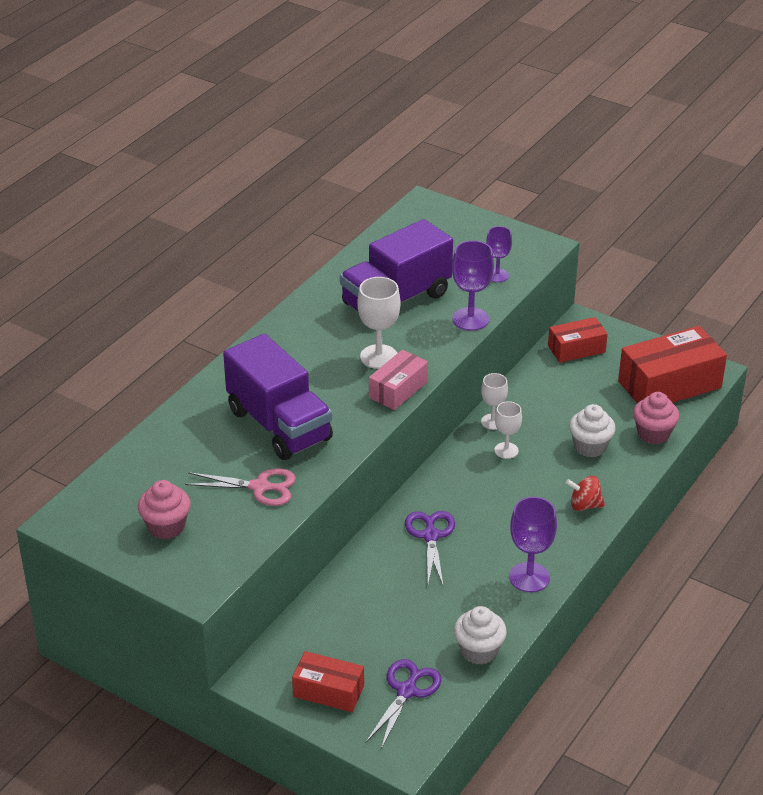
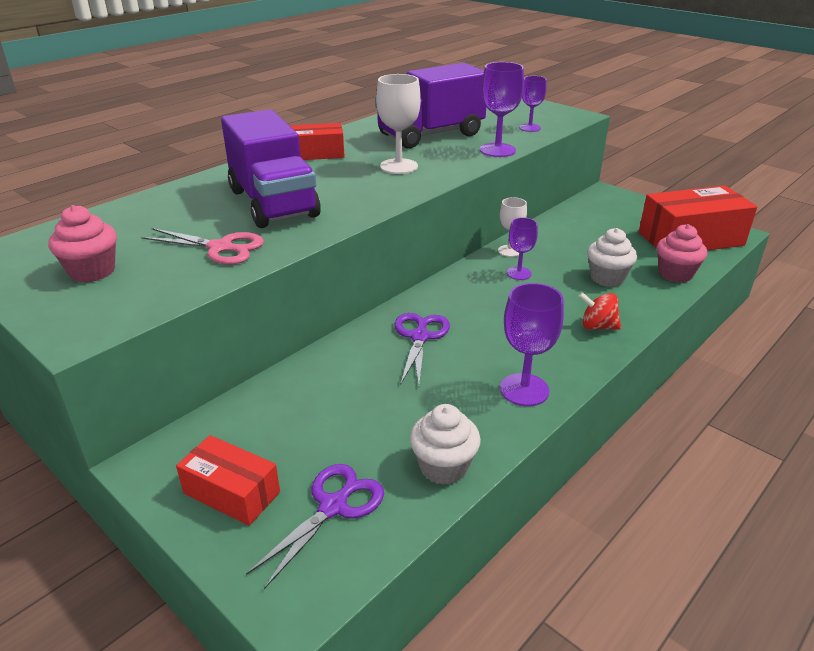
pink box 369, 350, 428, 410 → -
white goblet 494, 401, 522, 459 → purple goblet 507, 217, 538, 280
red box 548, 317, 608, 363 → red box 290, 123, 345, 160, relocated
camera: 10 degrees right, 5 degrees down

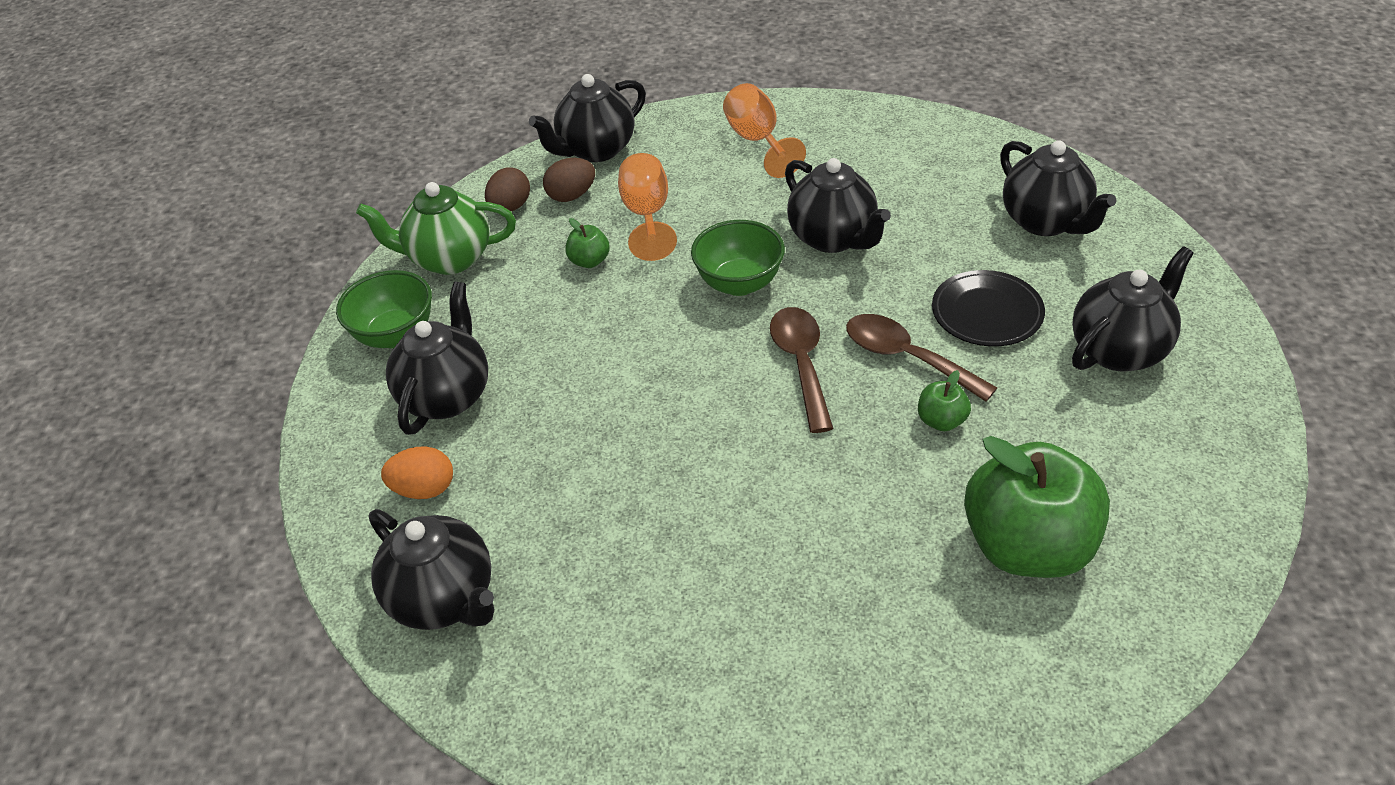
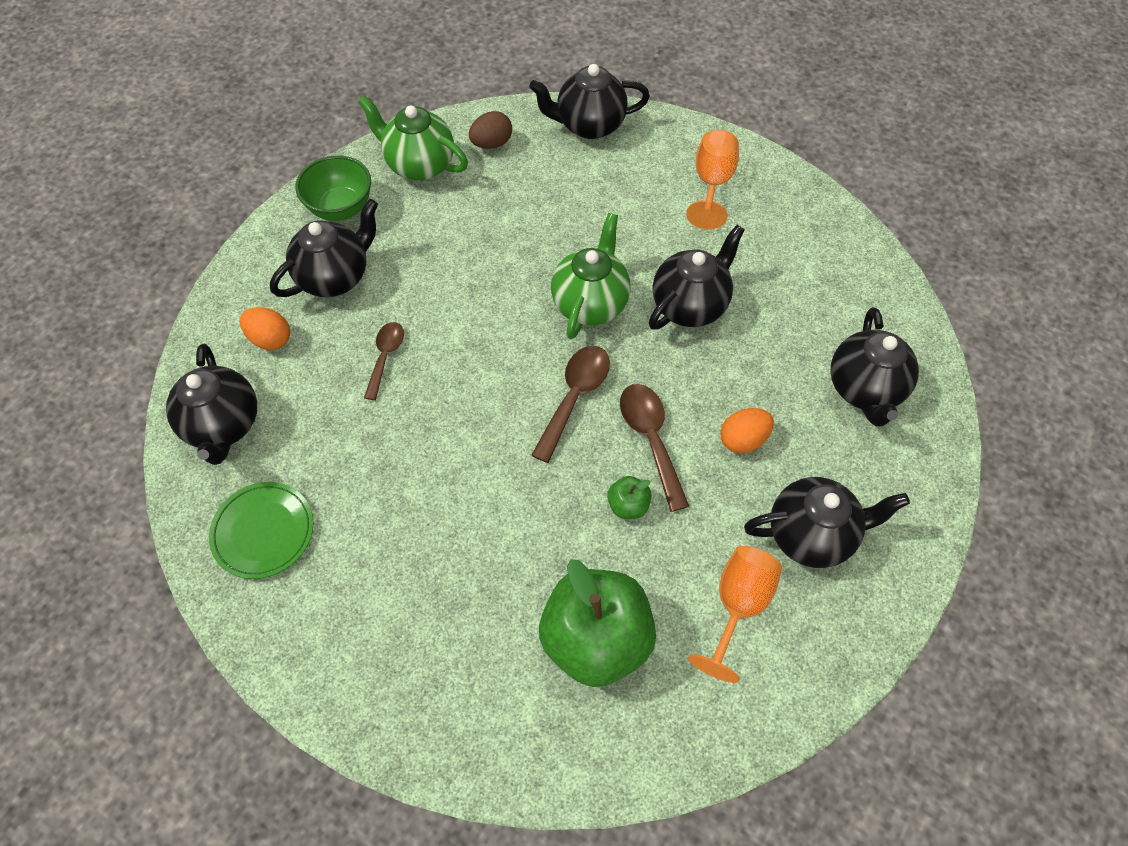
brown egg 543, 158, 595, 202 → -
green apple 565, 218, 610, 268 → -
orange goblet 618, 153, 677, 261 → orange goblet 688, 546, 782, 683, relocated
green bowl 691, 220, 785, 296 → green teapot 551, 213, 631, 339
black teapot 785, 158, 891, 253 → black teapot 649, 225, 745, 330, 135 degrees counterclockwise
black plate 932, 270, 1045, 347 → orange egg 720, 408, 774, 453
- → green plate 209, 482, 314, 579
- → brown spoon 364, 322, 404, 400
camera: 30 degrees right, 15 degrees up

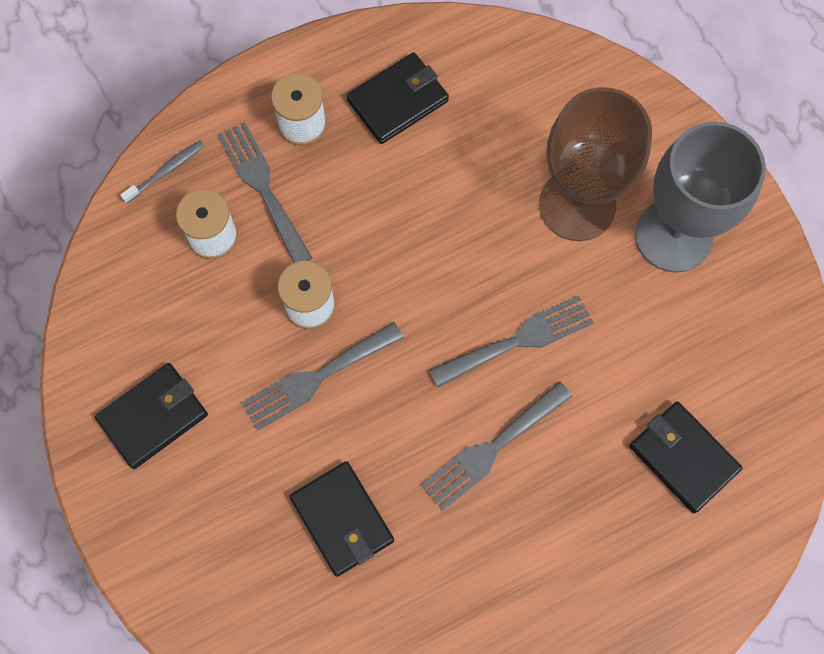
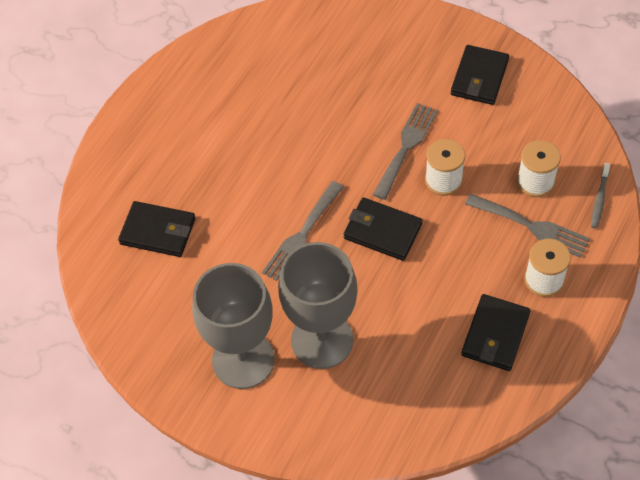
black wallet 289, 461, 394, 577 → black wallet 344, 197, 422, 261, relocated
grey fork 421, 381, 573, 511 → -
brown goblet 539, 87, 652, 241 → grey goblet 278, 242, 358, 369
camera: 150 degrees right, 15 degrees down

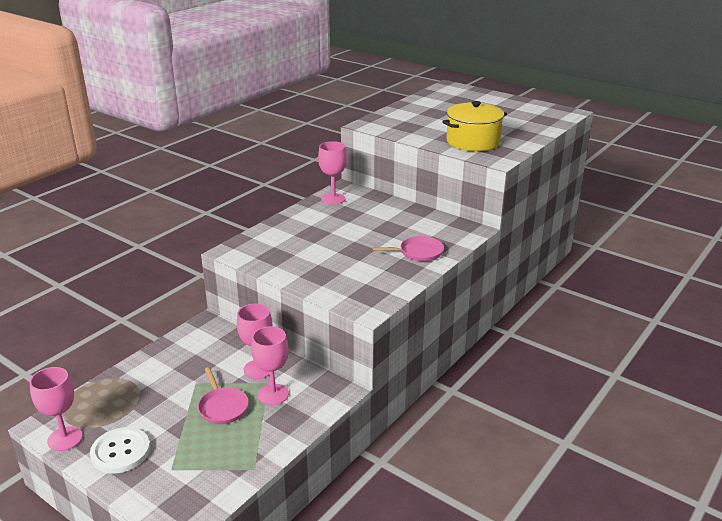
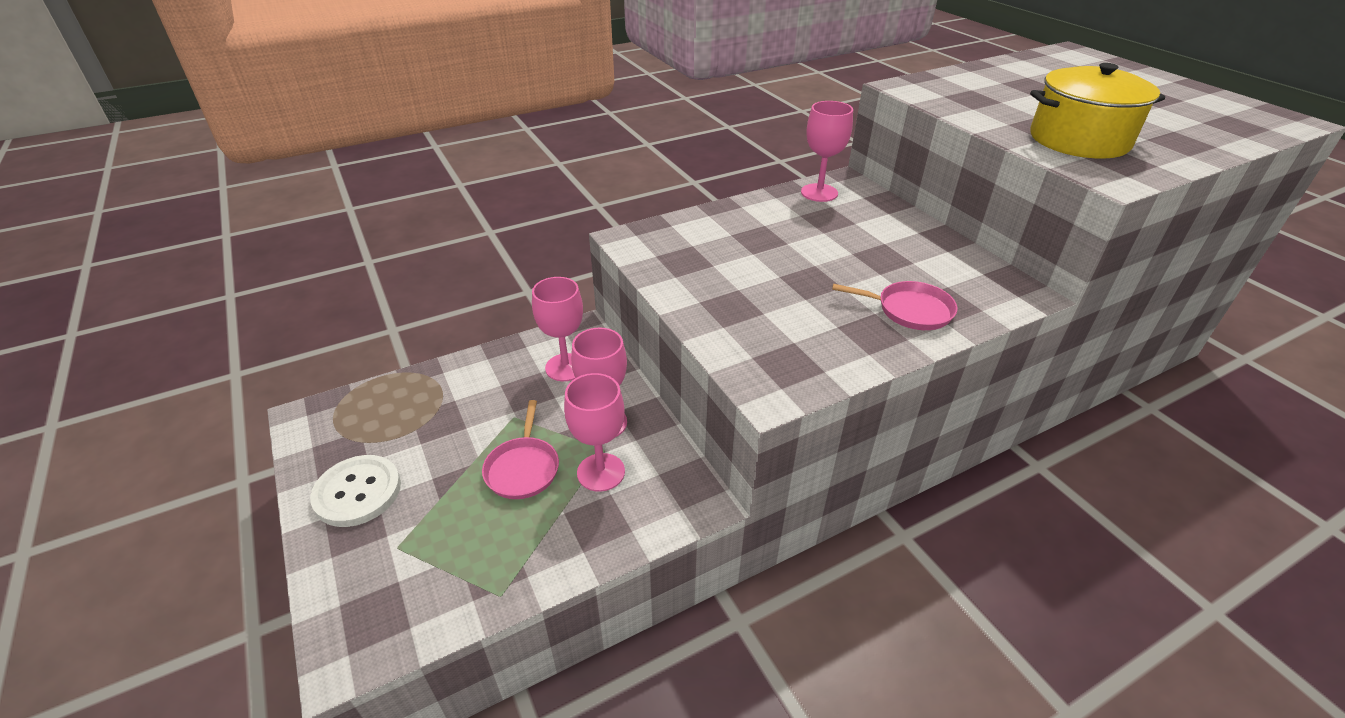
pink goblet 30, 367, 83, 451 → pink goblet 532, 277, 583, 381, relocated
camera: 25 degrees right, 10 degrees up

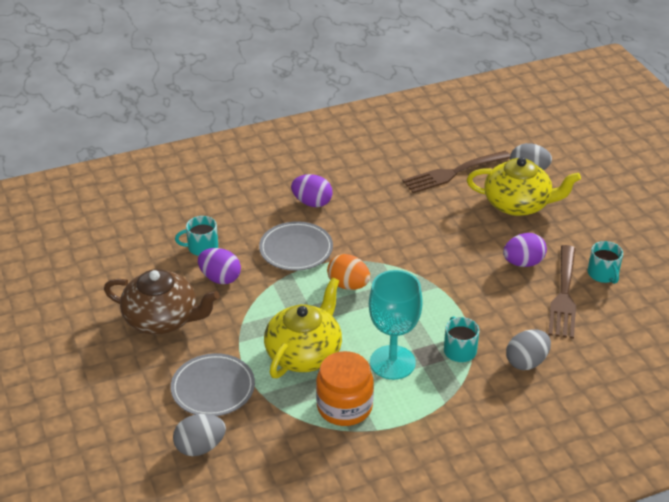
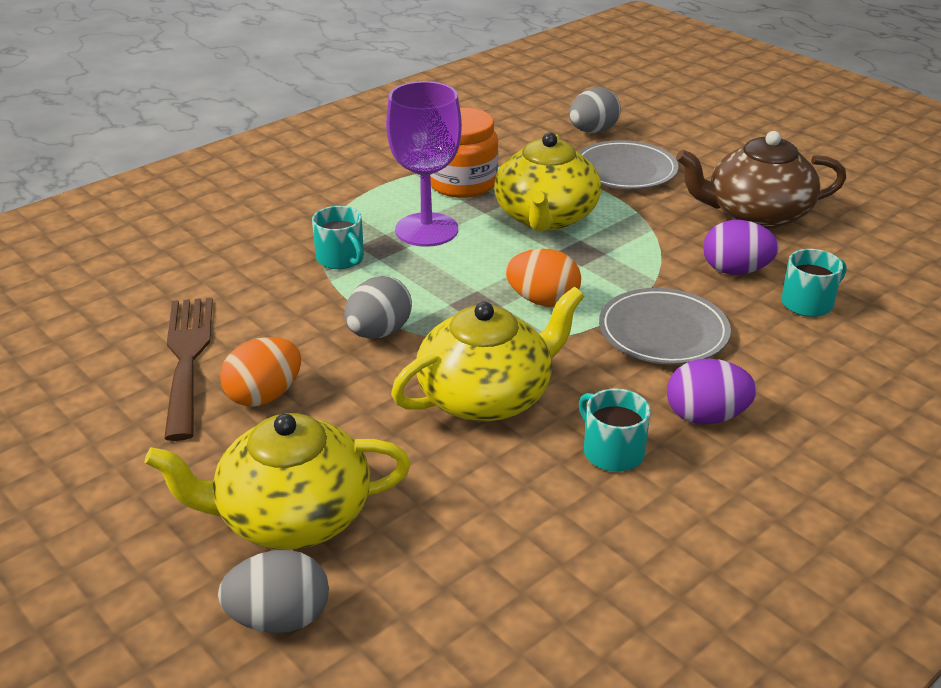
turquoise goblet 369, 270, 423, 380 → purple goblet 386, 81, 462, 247
brown fork 403, 151, 510, 193 → -
purple egg 503, 233, 547, 267 → orange egg 220, 337, 301, 407
grey egg 506, 330, 551, 370 → grey egg 344, 276, 412, 339, relocated
turquoise mug 587, 241, 623, 284 → turquoise mug 579, 388, 650, 472, relocated
- → yellow teapot 391, 287, 584, 422
camera: 160 degrees right, 5 degrees down

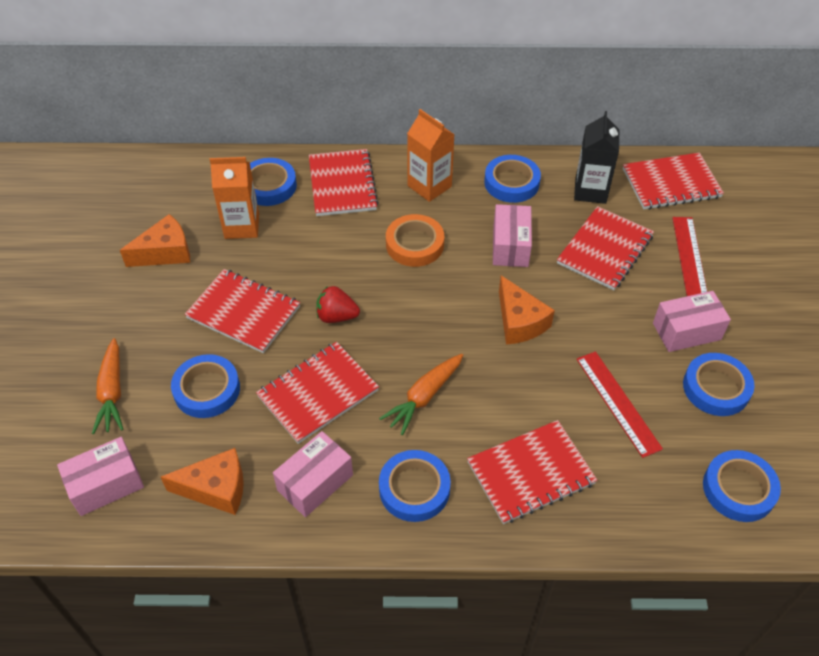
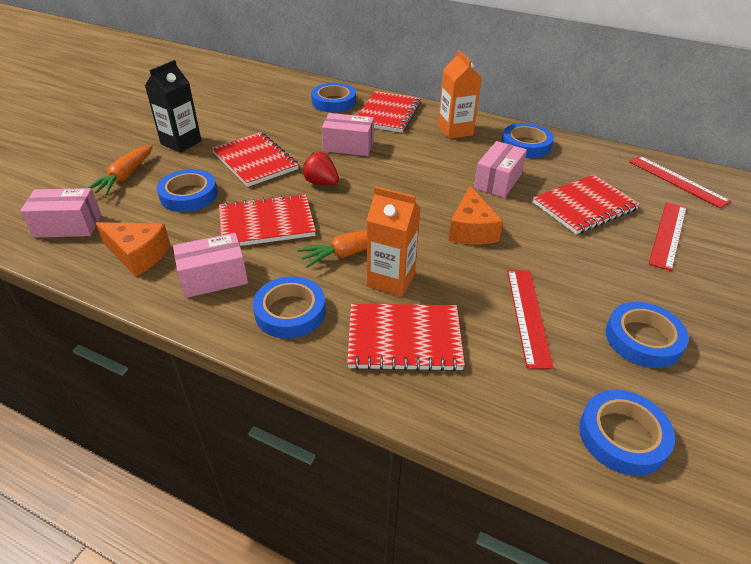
orange cheese 120, 214, 190, 267 → -
orange carton 210, 157, 259, 239 → orange carton 366, 186, 421, 297, relocated
orange tape 386, 214, 444, 267 → -
black carton 574, 111, 619, 204 → black carton 145, 60, 202, 153, relocated
red notebook 623, 153, 724, 210 → red ruler 629, 156, 731, 208
pink box 653, 291, 731, 352 → pink box 322, 113, 374, 156, relocated
camera: 25 degrees right, 10 degrees down

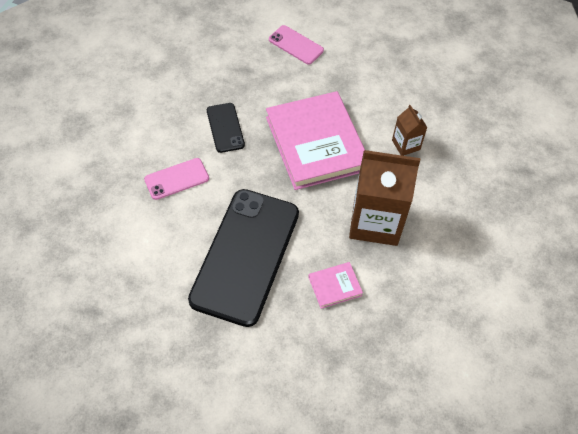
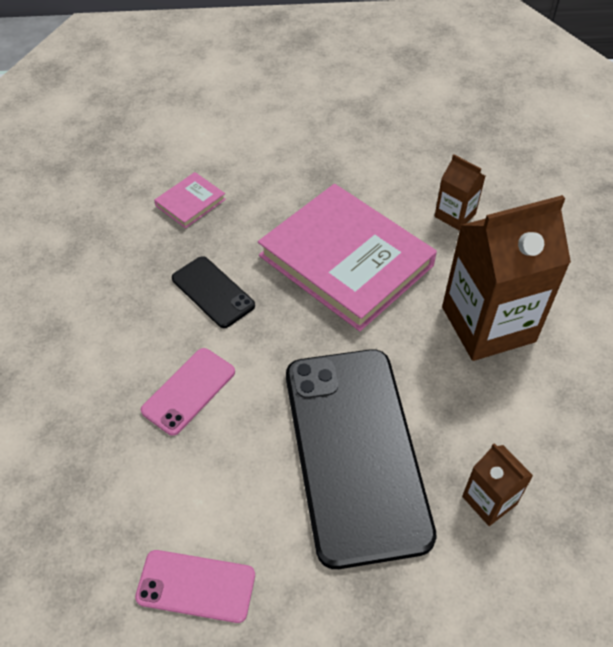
pink phone 269, 25, 324, 64 → pink phone 135, 550, 255, 623, relocated
pink book 308, 262, 363, 309 → pink book 154, 172, 226, 228, relocated
- → brown carton 462, 443, 533, 526
camera: 25 degrees left, 5 degrees down

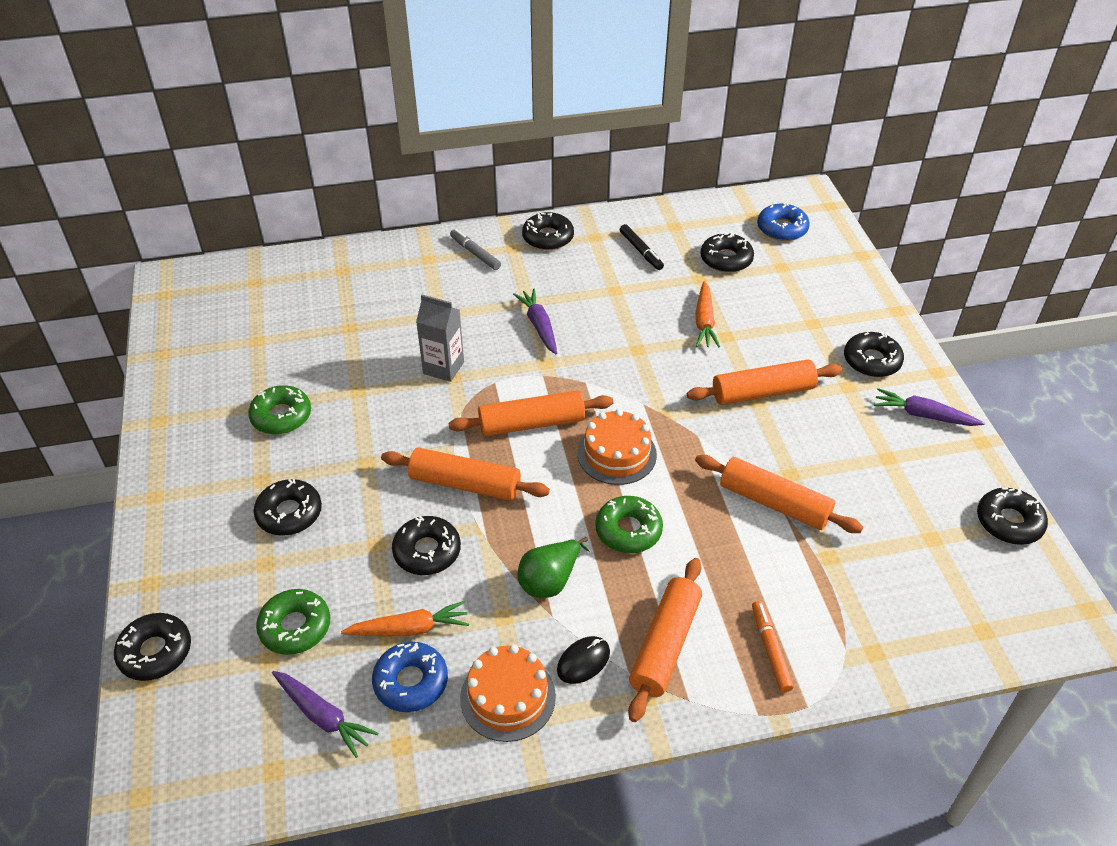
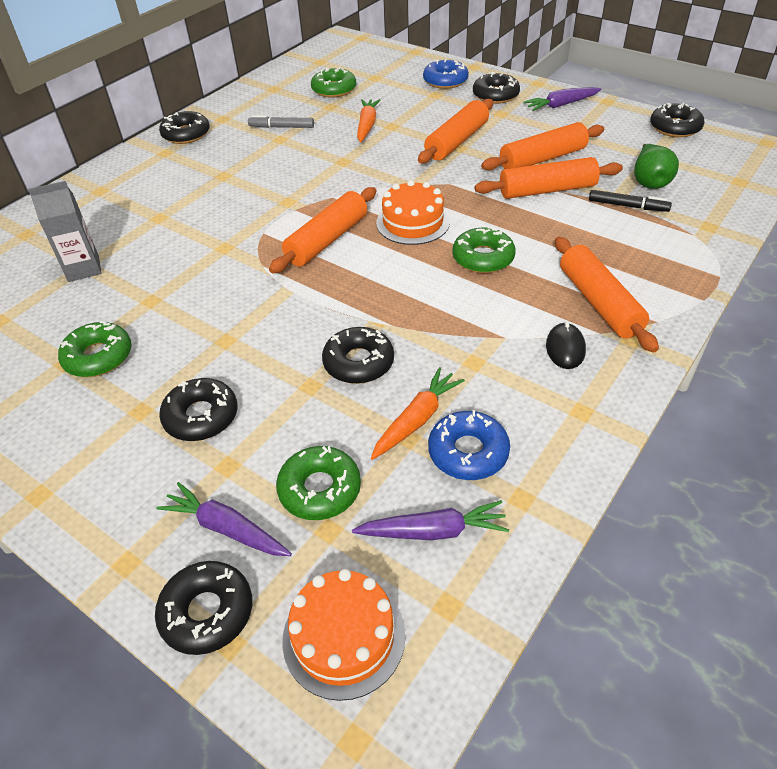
orange rolling pin 381, 447, 550, 501 → orange rolling pin 481, 122, 604, 170, relocated
grey carton 416, 295, 464, 382 → grey carton 28, 181, 102, 282, relocated
grey marker 450, 229, 501, 270 → grey marker 248, 115, 314, 128, relocated
orange cake 460, 645, 556, 742 → orange cake 282, 569, 405, 701, relocated
purple carrot 513, 288, 557, 354 → purple carrot 156, 482, 292, 556, relocated
green pear 518, 537, 590, 598 → green pear 634, 144, 679, 189, relocated
black marker 620, 224, 664, 270 → black marker 589, 190, 672, 212, relocated
orange carrot 695, 281, 720, 348 → orange carrot 357, 99, 381, 143, 135 degrees counterclockwise
black donut 700, 233, 754, 273 → green donut 311, 67, 356, 98
orange marker 752, 601, 794, 692 → -
blue donut 757, 203, 810, 241 → blue donut 423, 59, 469, 89, relocated
camera: 40 degrees left, 0 degrees up

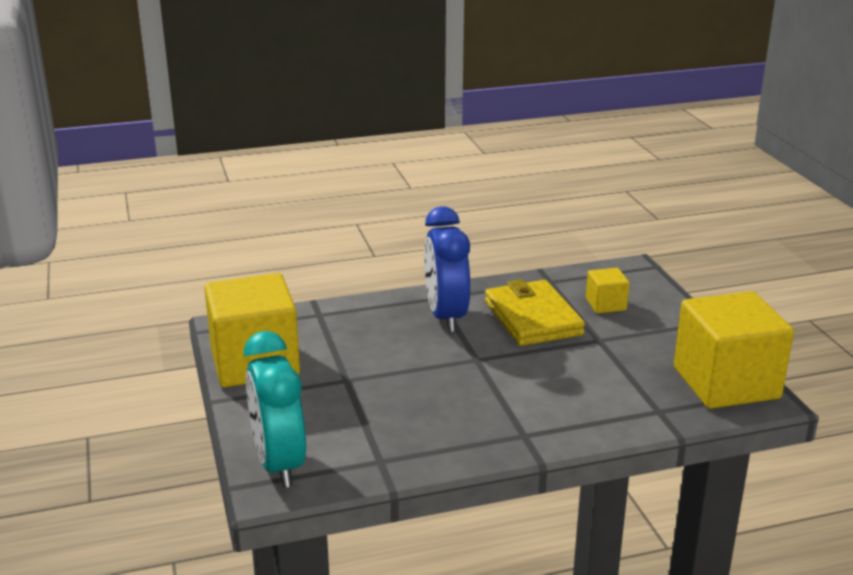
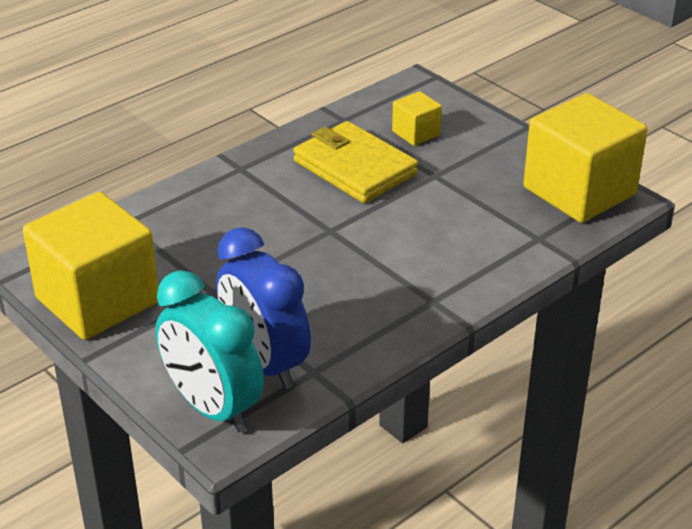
blue clock 424, 206, 470, 332 → blue clock 216, 227, 311, 389, relocated
camera: 25 degrees left, 10 degrees up

